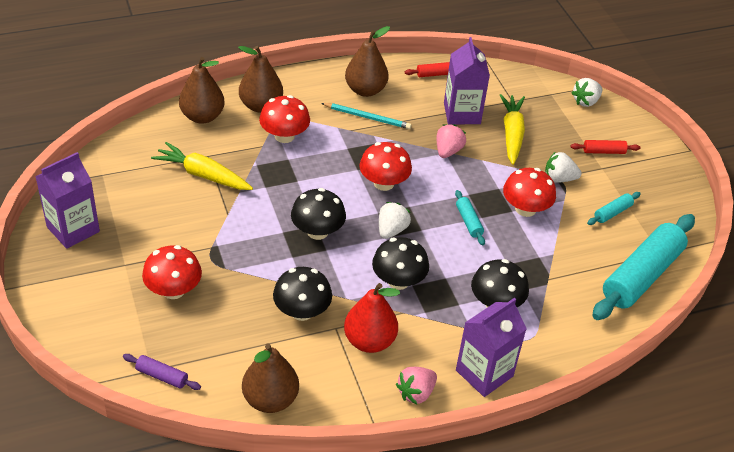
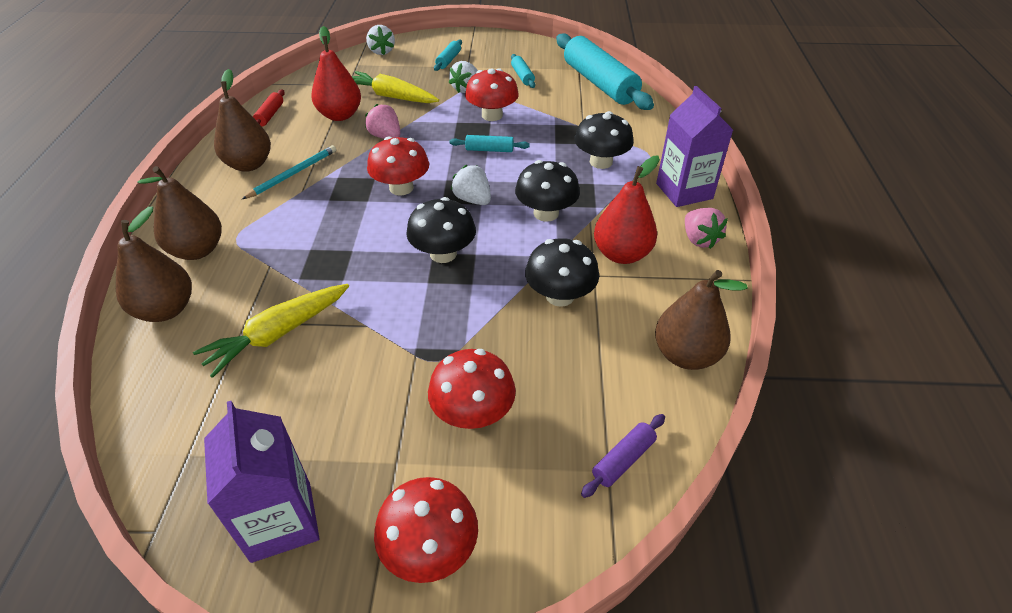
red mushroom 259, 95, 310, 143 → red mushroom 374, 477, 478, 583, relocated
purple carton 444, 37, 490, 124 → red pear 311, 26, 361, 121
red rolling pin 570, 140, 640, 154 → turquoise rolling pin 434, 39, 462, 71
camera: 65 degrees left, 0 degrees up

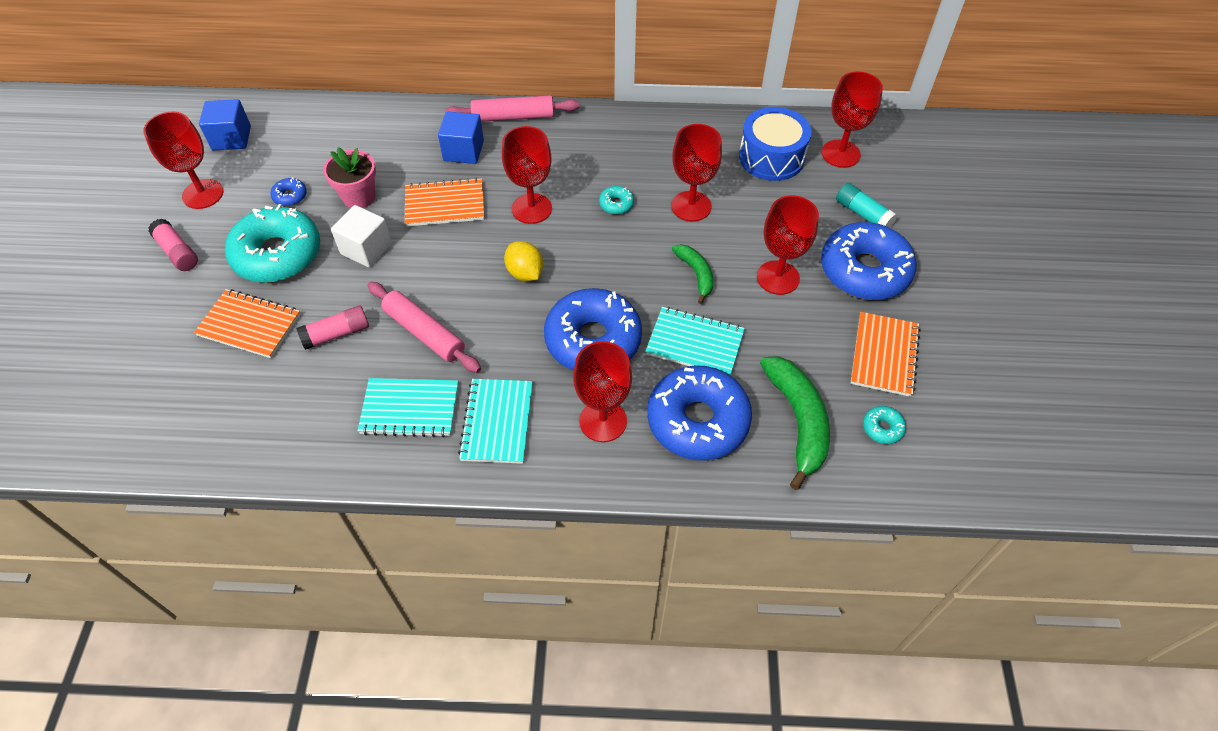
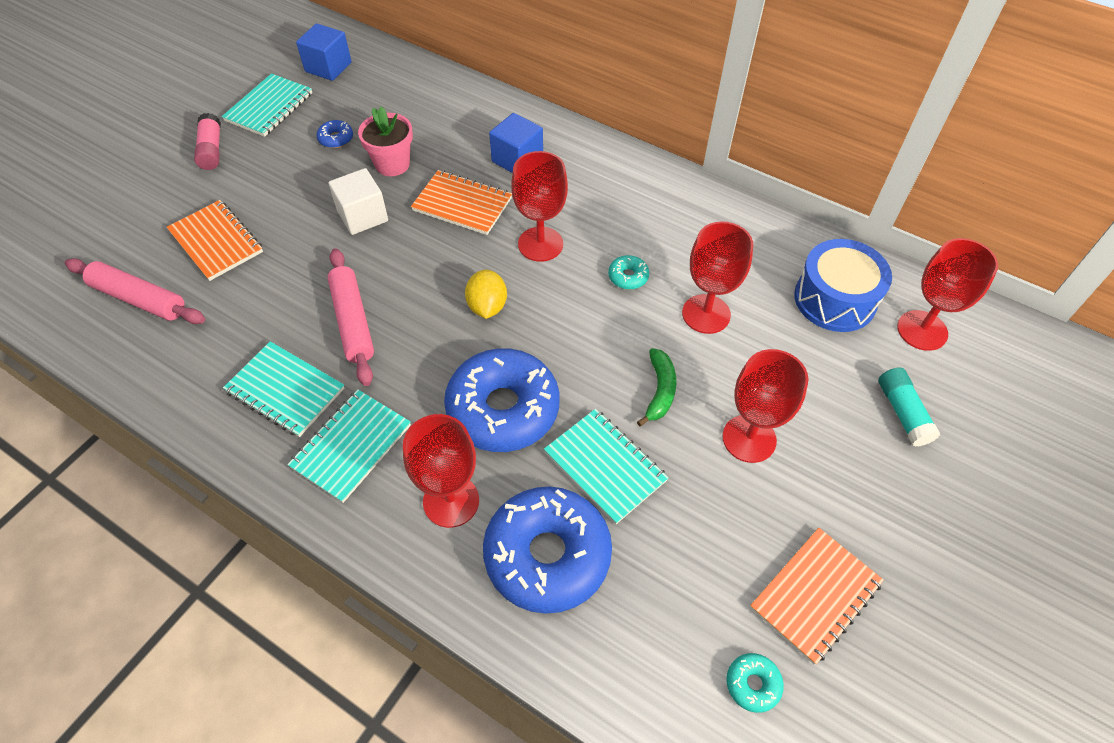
red goblet 143, 112, 224, 209 → turquoise notebook 222, 73, 312, 137
turquoise donut 225, 204, 320, 283 → -
pink glue stick 296, 306, 369, 350 → -
pink rolling pin 445, 95, 580, 122 → pink rolling pin 65, 258, 205, 324, relocated
green banana 760, 356, 830, 490 → -
blue donut 821, 222, 917, 300 → -
camera: 30 degrees right, 0 degrees up

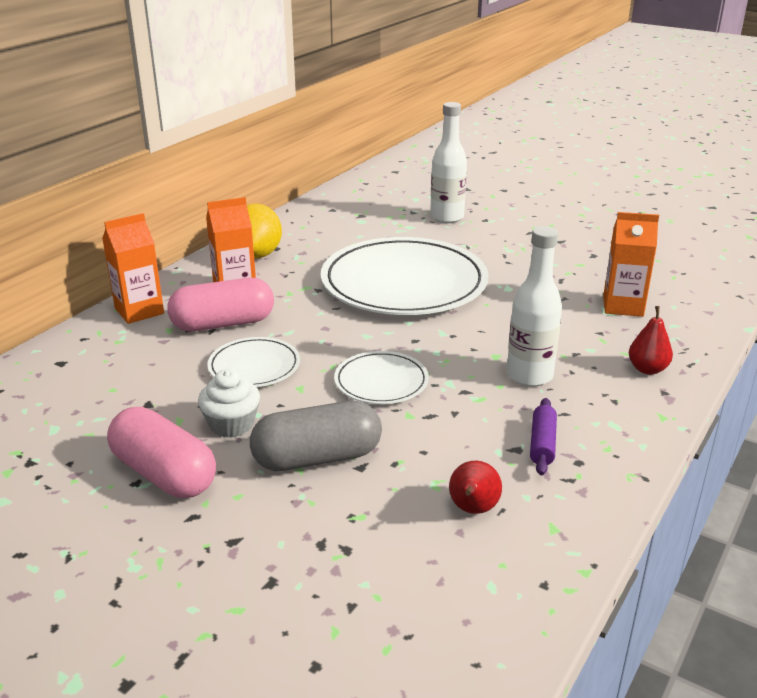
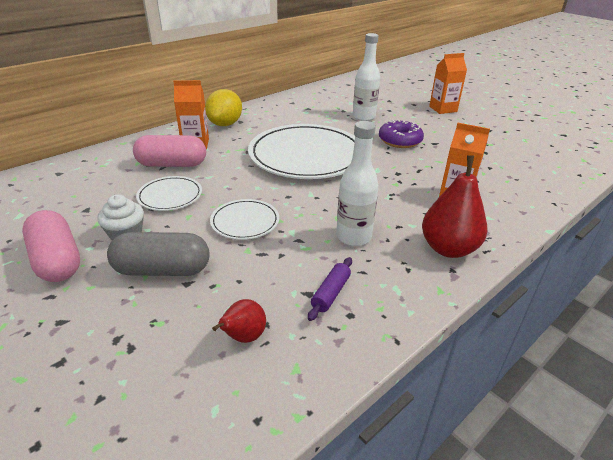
orange carton 102, 213, 164, 324 → orange carton 429, 53, 467, 114, relocated
red pear 629, 306, 673, 375 → red pear 422, 155, 488, 258, x1.82
- → purple donut 379, 120, 424, 148
camera: 15 degrees right, 5 degrees up

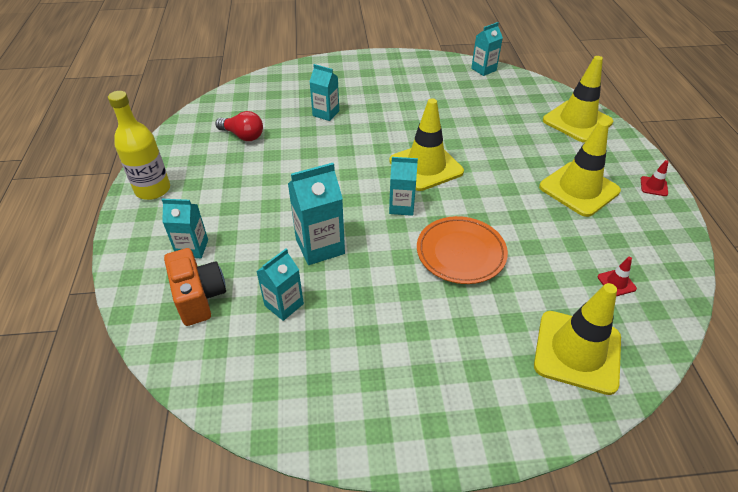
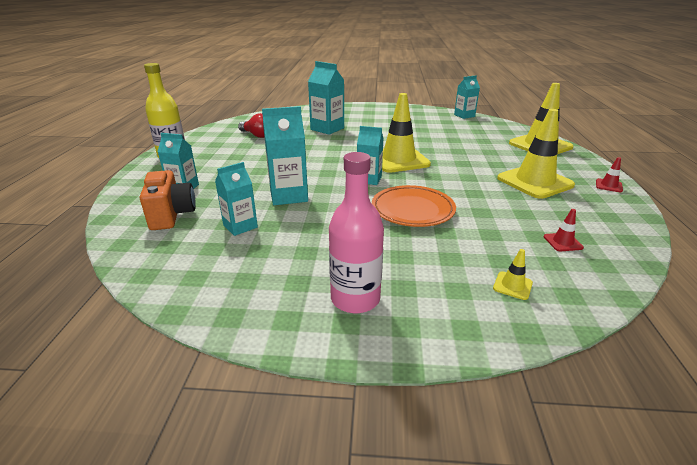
turquoise carton 309, 64, 339, 121 → turquoise carton 308, 61, 344, 135, x1.52
yellow traffic cone 534, 283, 621, 395 → yellow traffic cone 493, 249, 533, 300, x0.41
- → pink bottle 329, 152, 384, 313
camera: 10 degrees right, 15 degrees down

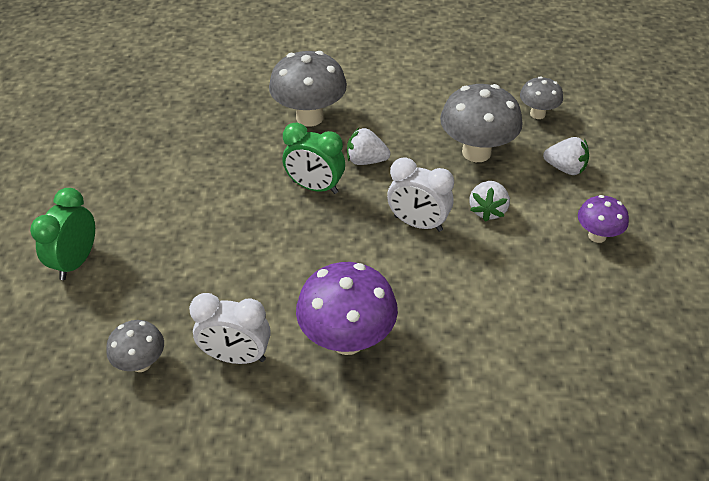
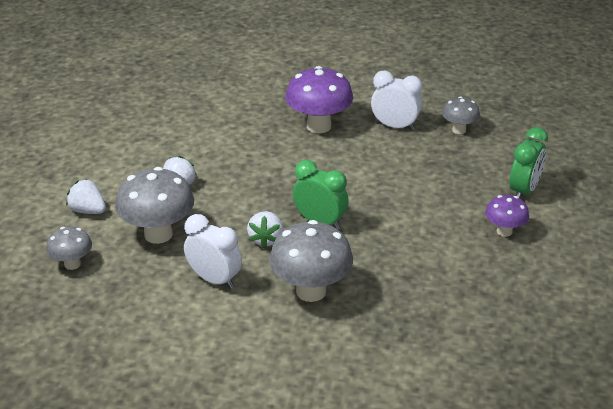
white strawberry 347, 128, 390, 165 → white strawberry 247, 211, 284, 249, 75 degrees clockwise
white clock 387, 157, 454, 232 → white clock 184, 214, 242, 289, relocated
purple mushroom 578, 195, 629, 243 → purple mushroom 485, 195, 529, 237, relocated
camera: 170 degrees left, 10 degrees down

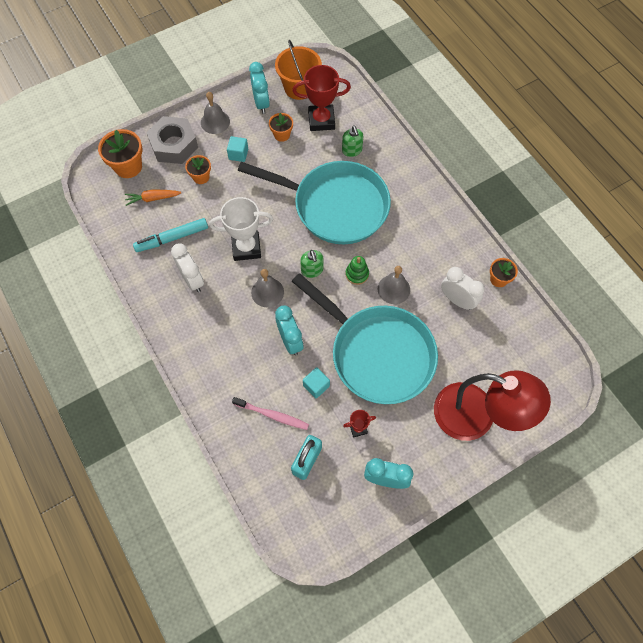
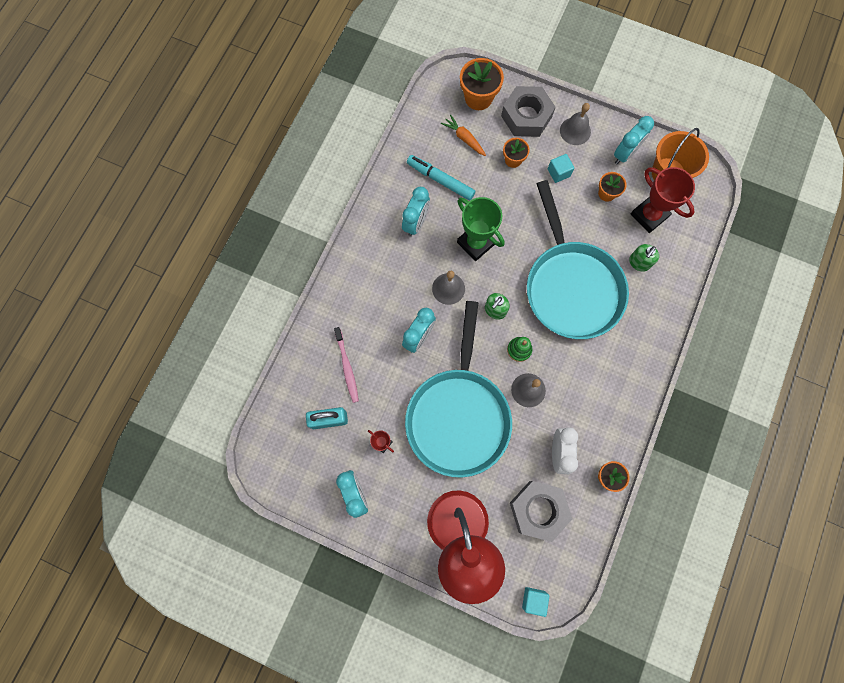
white clock 171, 243, 204, 292 → turquoise clock 402, 187, 430, 236
white trophy 209, 197, 273, 261 → green trophy 457, 197, 504, 261
turquoise cube 303, 367, 330, 398 → turquoise cube 522, 587, 549, 617, relocated
- → grey nut 510, 481, 572, 542
camera: 55 degrees right, 10 degrees up

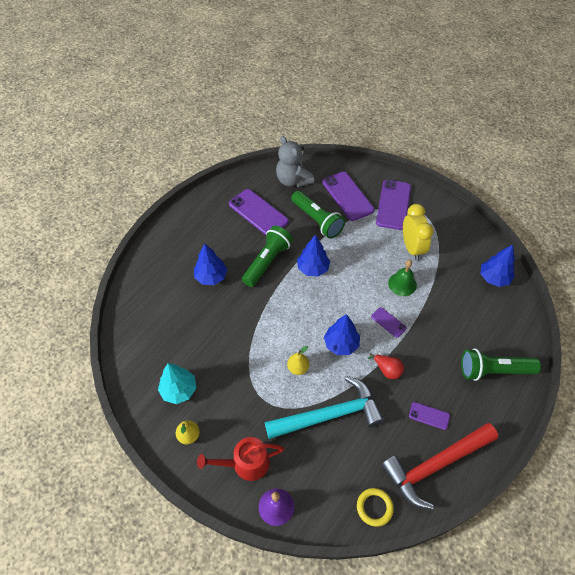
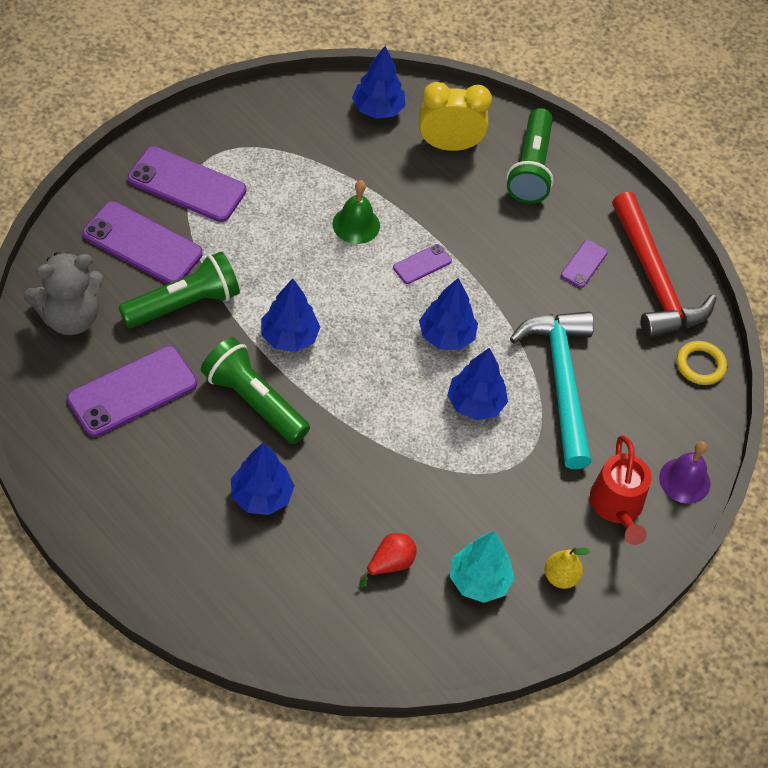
yellow pear 287, 346, 309, 375 → blue tree 447, 348, 508, 420
purple phone 323, 172, 374, 221 → purple phone 82, 201, 203, 284, 45 degrees clockwise
red pear 368, 353, 404, 379 → red pear 359, 533, 417, 588, relocated
yellow clock 403, 204, 433, 260 → yellow clock 419, 82, 492, 151, relocated
camera: 85 degrees left, 0 degrees up

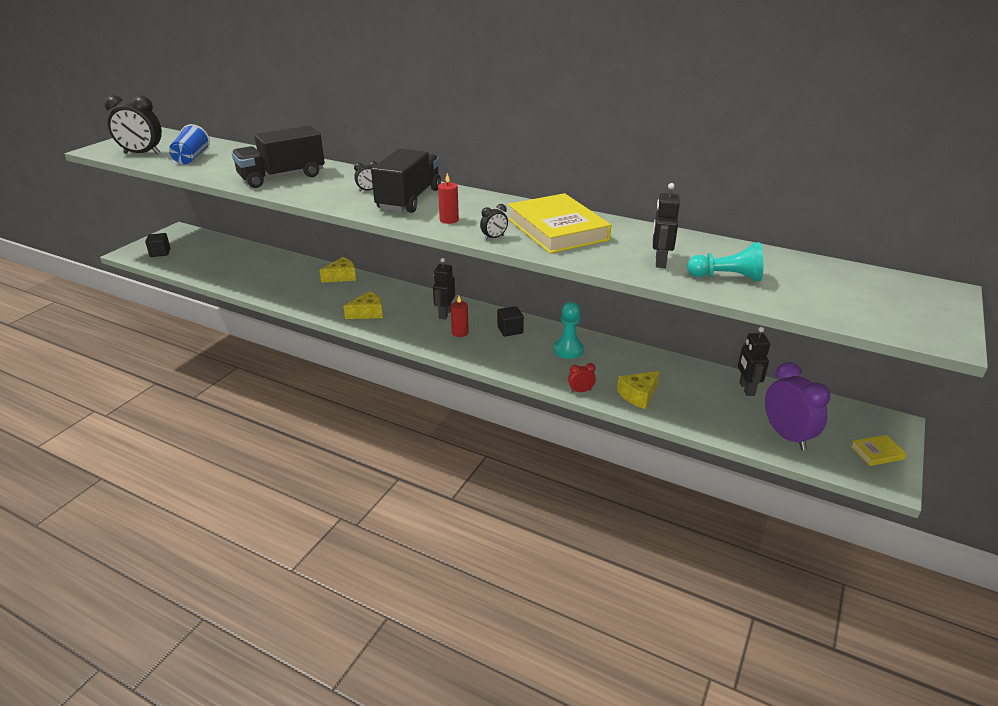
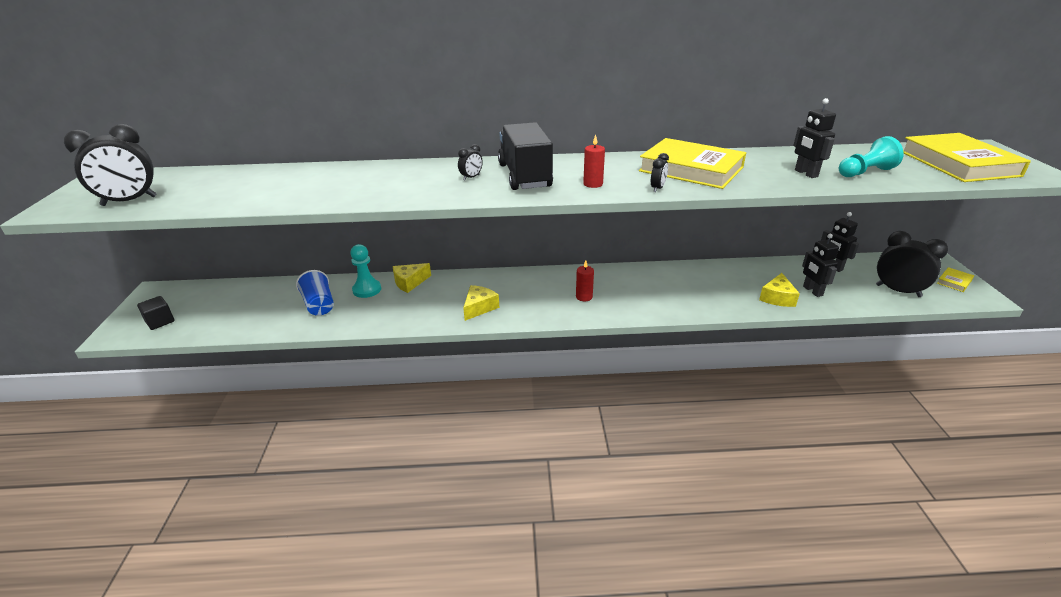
blue cup 169, 124, 210, 164 → blue cup 296, 270, 334, 316, relocated
black truck 232, 126, 325, 188 → -
yellow cheese 319, 257, 356, 283 → yellow cheese 393, 263, 431, 293, 150 degrees counterclockwise
black robot 433, 258, 455, 320 → black robot 802, 234, 839, 297, relocated
black cube 497, 306, 524, 337 → -
turquoise pawn 554, 302, 584, 359 → turquoise pawn 350, 244, 381, 298, relocated
red clock 568, 363, 596, 392 → -
purple clock 765, 362, 830, 451 → black clock 876, 231, 948, 297
- → yellow book 903, 133, 1031, 182
camera: 30 degrees left, 0 degrees up

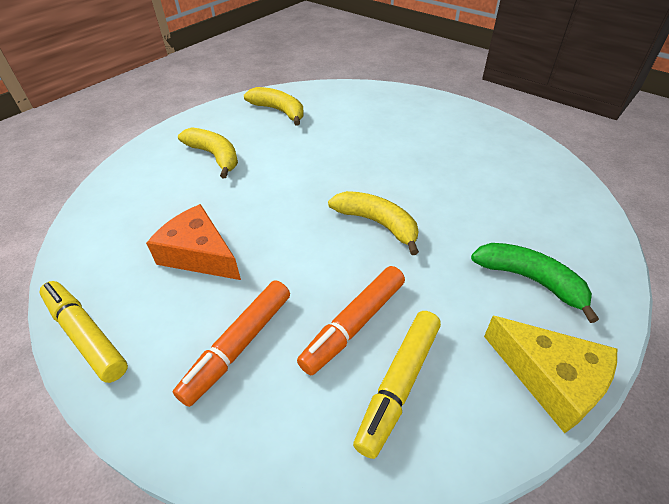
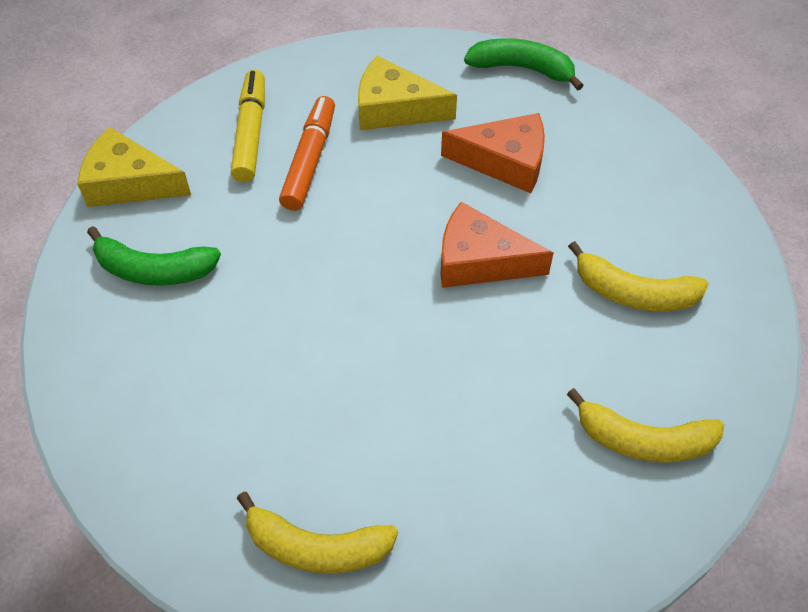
yellow marker 39, 281, 128, 383 → green banana 464, 38, 584, 91
orange marker 173, 280, 290, 407 → yellow cheese 358, 56, 457, 130
yellow banana 328, 191, 419, 255 → yellow banana 237, 492, 398, 574, relocated
- → orange cheese 441, 202, 553, 288
camera: 150 degrees right, 10 degrees up

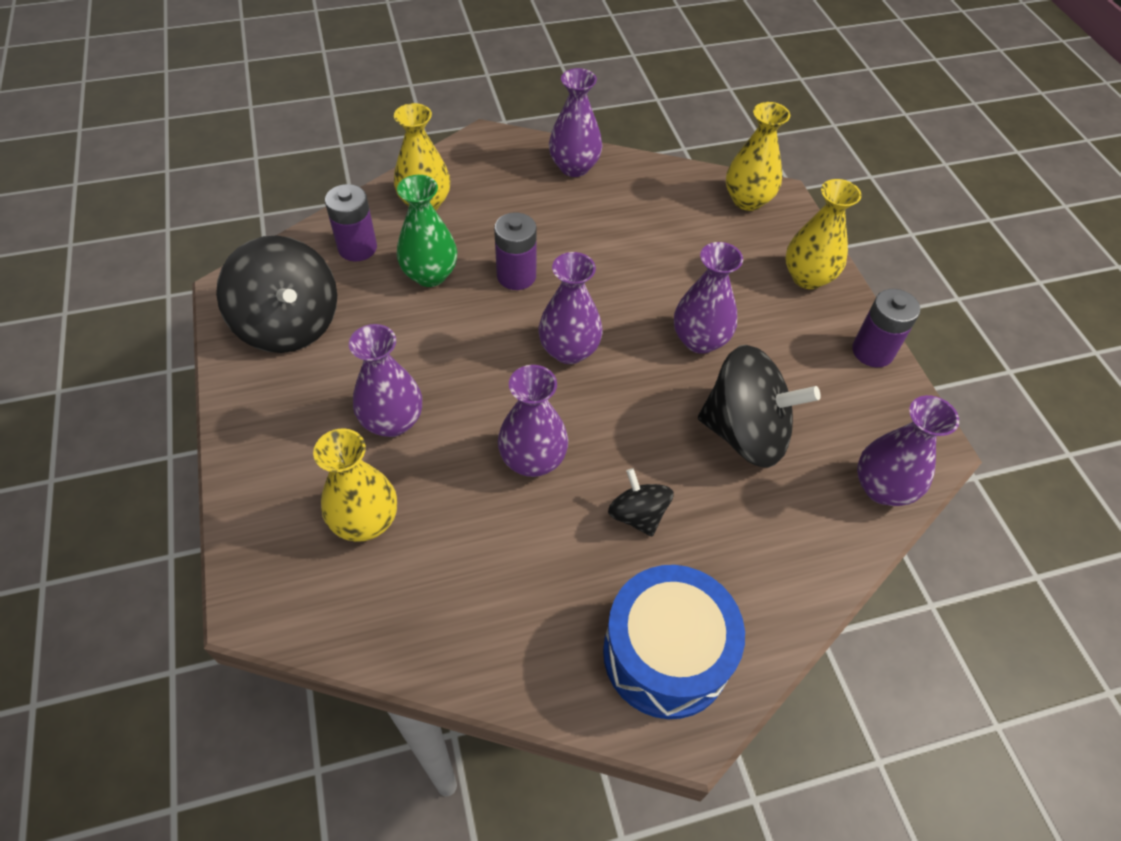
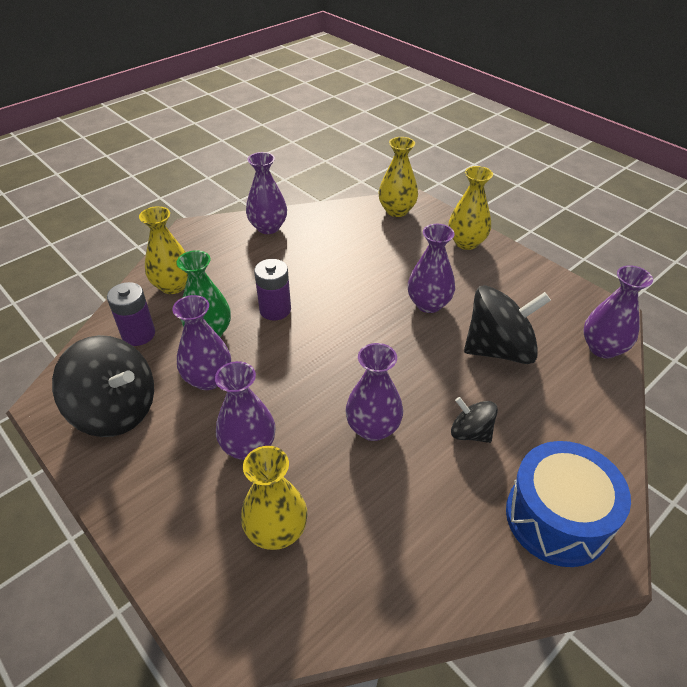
purple vase 538, 252, 603, 364 → purple vase 172, 295, 231, 390, relocated
purple battery 852, 289, 920, 367 → -
camera: 25 degrees left, 10 degrees down

